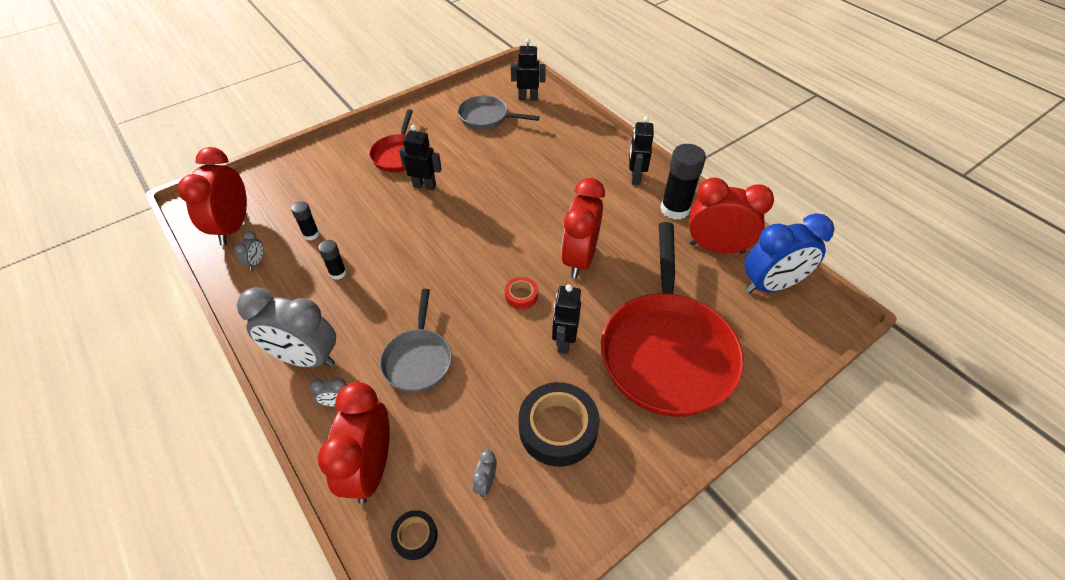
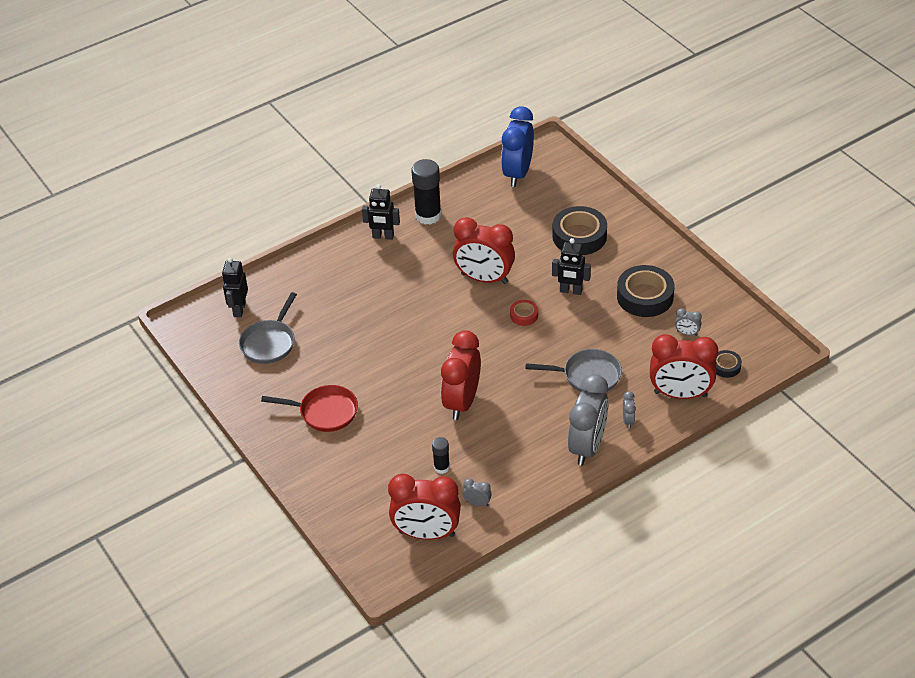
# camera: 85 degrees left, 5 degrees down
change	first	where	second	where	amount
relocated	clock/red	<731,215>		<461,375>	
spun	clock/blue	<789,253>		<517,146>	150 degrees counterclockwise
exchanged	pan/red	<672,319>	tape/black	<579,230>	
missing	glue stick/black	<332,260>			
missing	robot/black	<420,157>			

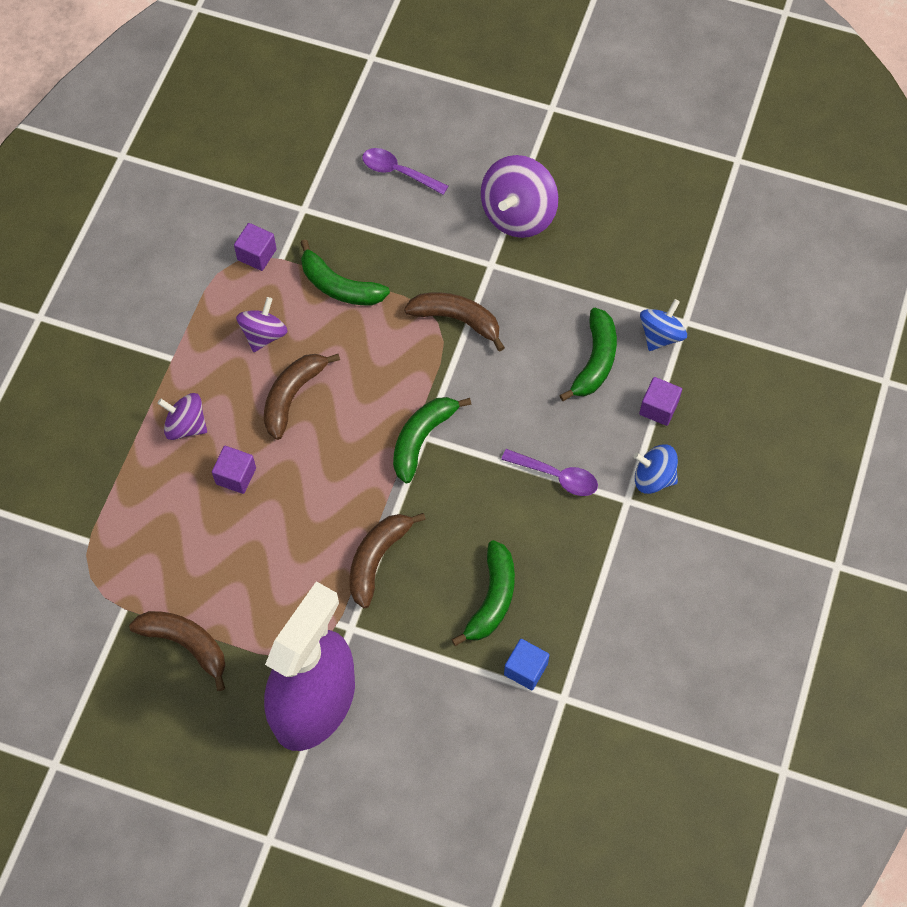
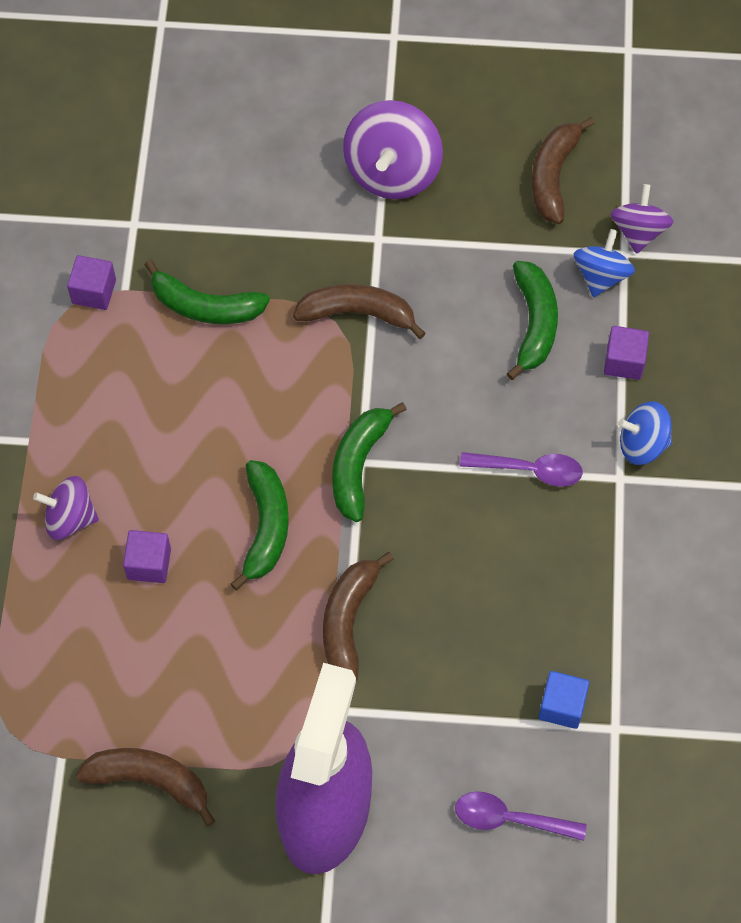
# camera: 15 degrees left, 0 degrees up
change	first	where	second	where	amount
relocated	banana/green	<483,593>		<260,525>	
relocated	spoon/purple	<405,171>		<521,816>	
relocated	banana/brown	<302,397>		<563,170>	
relocated	spinning top/purple	<261,324>		<642,219>	

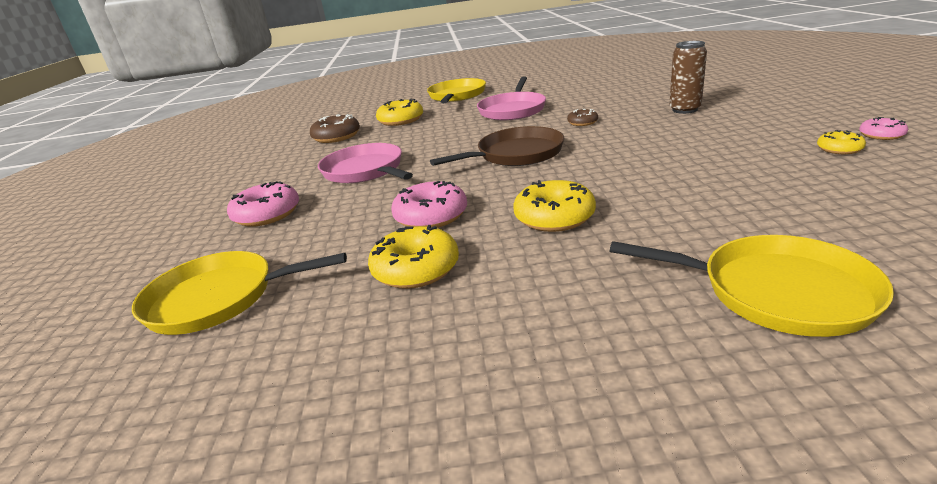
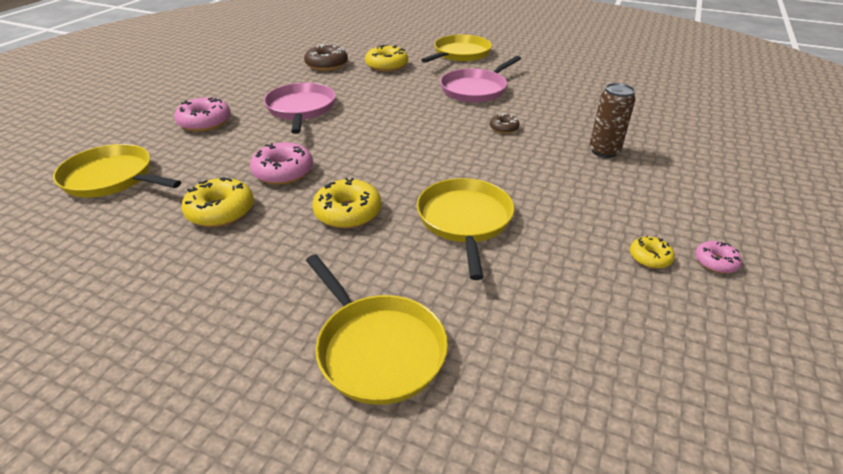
# camera: 25 degrees right, 10 degrees up
change	first	where	second	where	amount
appeared			pan/yellow	<466,229>	
missing	pan/brown	<497,146>			

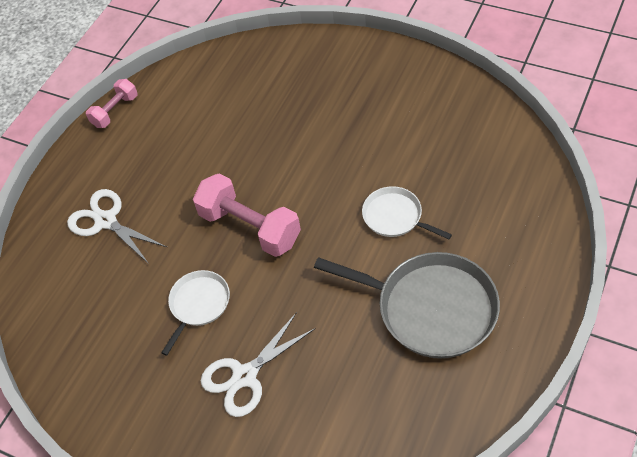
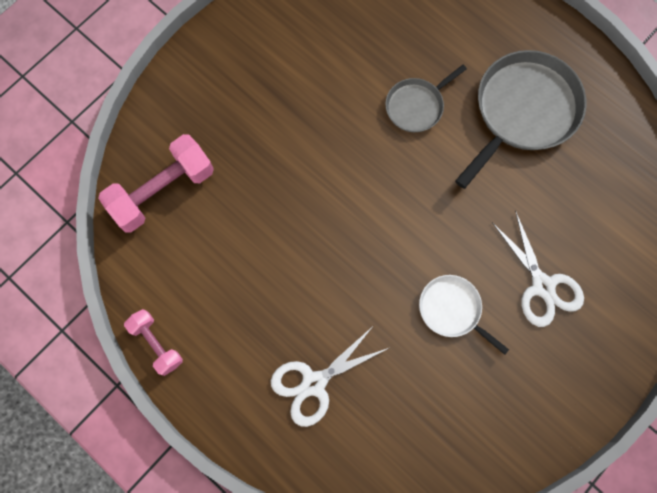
# camera: 80 degrees left, 20 degrees up
change	first	where	second	where	amount
relocated	dumbbell/pink	<247,215>		<156,183>	
colour	pan/white	<407,212>	pan/grey	<426,98>	

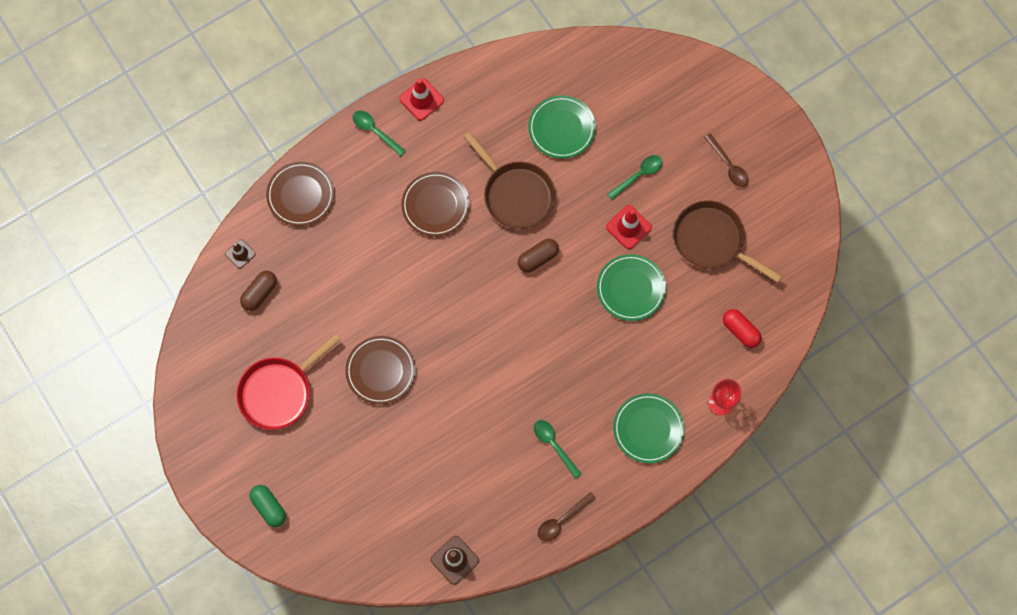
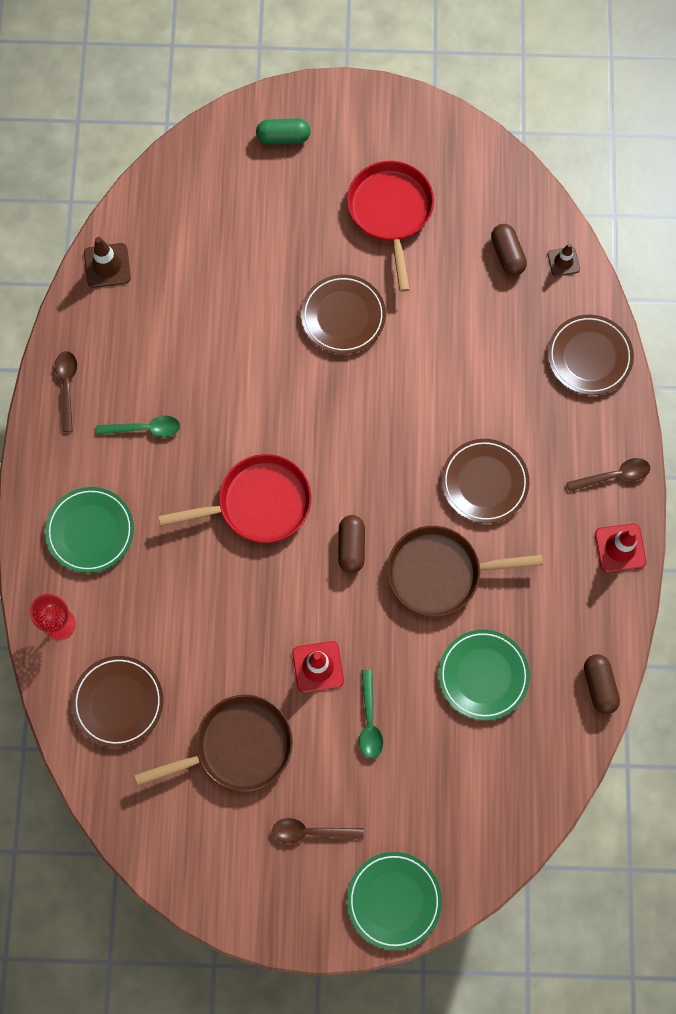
# camera: 125 degrees right, 0 degrees up
change	first	where	second	where	amount
exchanged	capsule/red	<742,328>	plate/brown	<117,702>	
appeared			pan/red	<235,498>	
relocated	plate/green	<631,287>		<394,901>	
colour	spoon/green	<379,133>	spoon/brown	<608,475>	
appeared			capsule/brown	<602,684>	

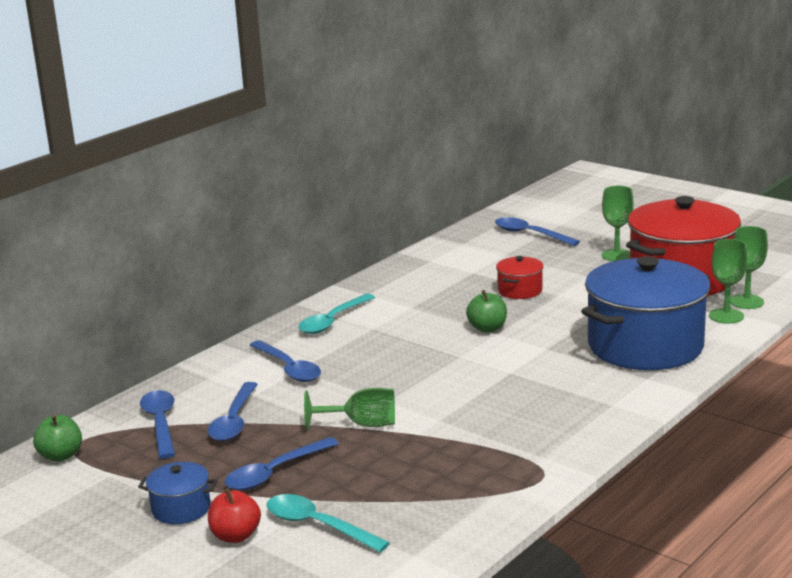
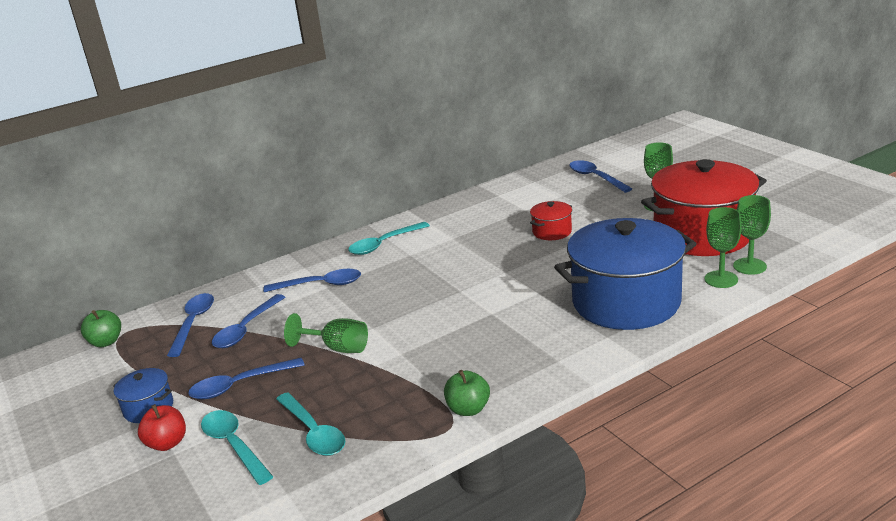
# camera: 20 degrees right, 5 degrees up
change	first	where	second	where	amount
spun	spoon/blue	<285,361>		<312,280>	75 degrees counterclockwise
appeared			spoon/turquoise	<310,424>	
relocated	apple/green	<486,311>		<467,393>	

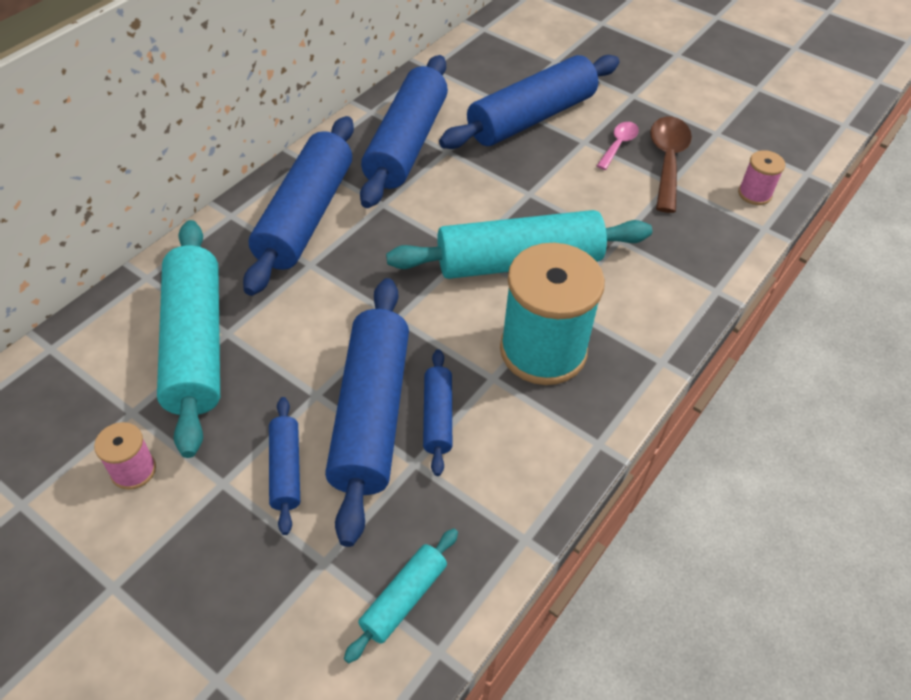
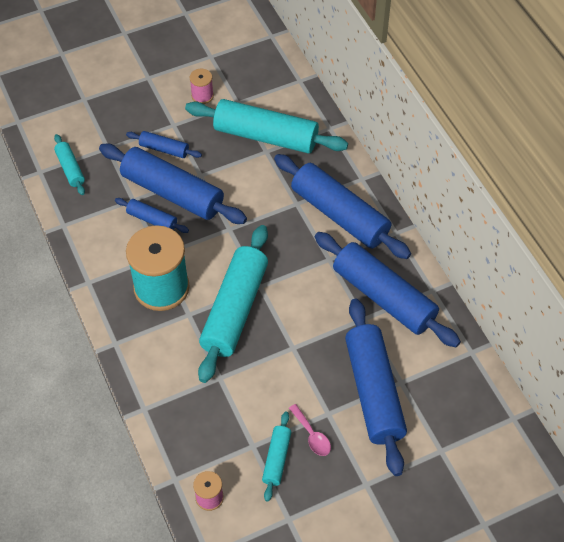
# camera: 120 degrees right, 5 degrees up
change	first	where	second	where	amount
exchanged	spoon/brown	<671,165>	rolling pin/turquoise	<276,457>	

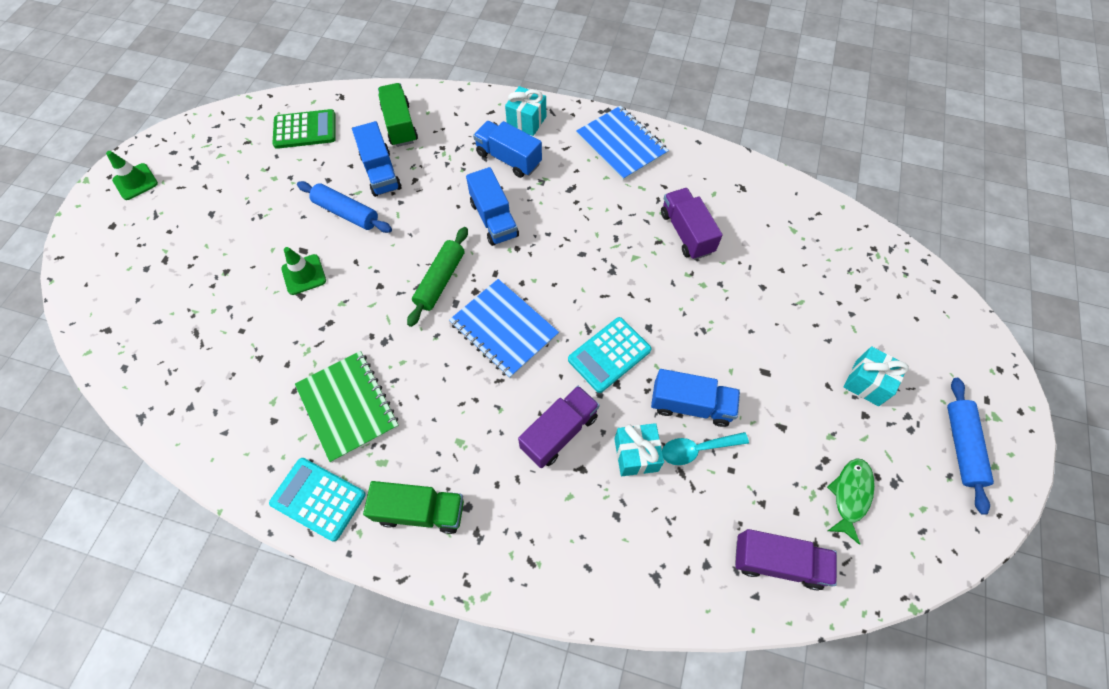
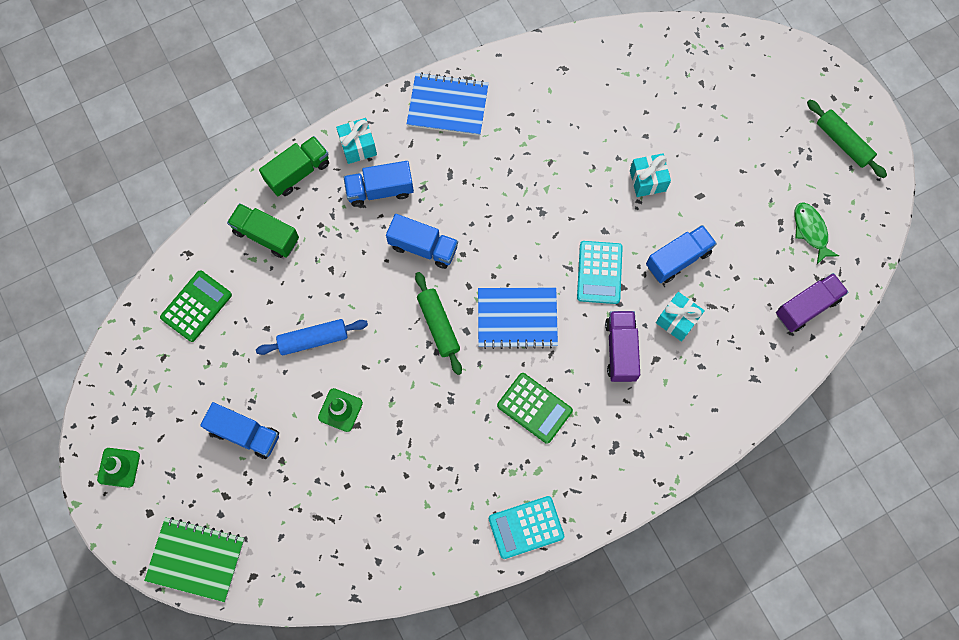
# camera: 45 degrees left, 10 degrees up
change	first	where	second	where	amount
relocated	notebook/green	<347,407>		<194,559>	
relocated	truck/blue	<377,159>		<239,430>	
relocated	truck/green	<413,507>		<294,166>	
appeared			calculator/green	<535,408>	
relocated	gift/turquoise	<876,376>		<650,175>	
colour	rolling pin/blue	<970,446>	rolling pin/green	<847,139>	
missing	truck/purple	<692,224>			
missing	spoon/turquoise	<705,448>			

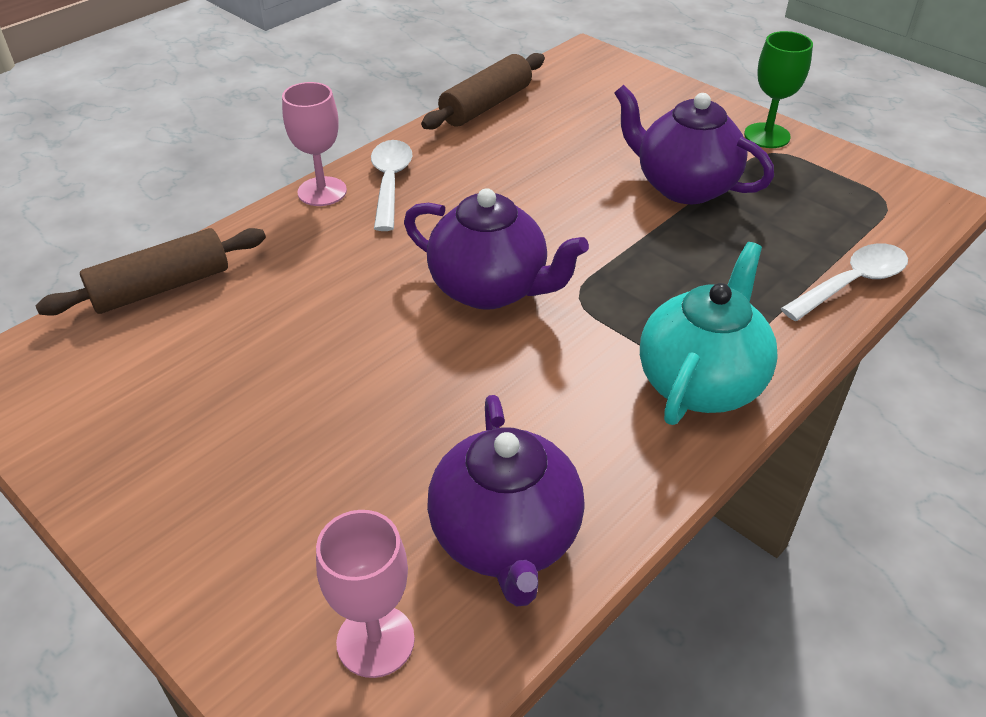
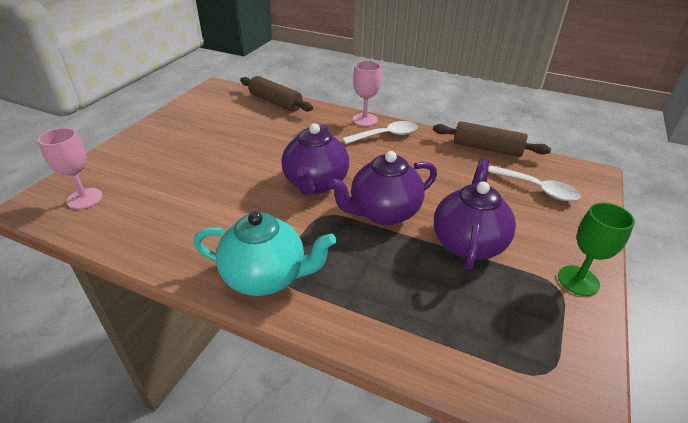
# camera: 70 degrees right, 5 degrees down
change	first	where	second	where	amount
relocated	teapot/purple	<506,501>		<382,188>	
relocated	spoon/white	<844,282>		<534,183>	

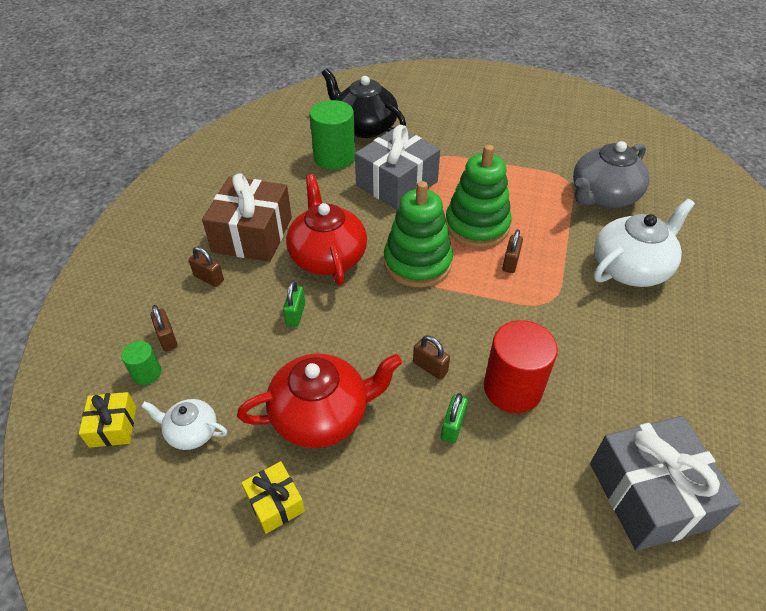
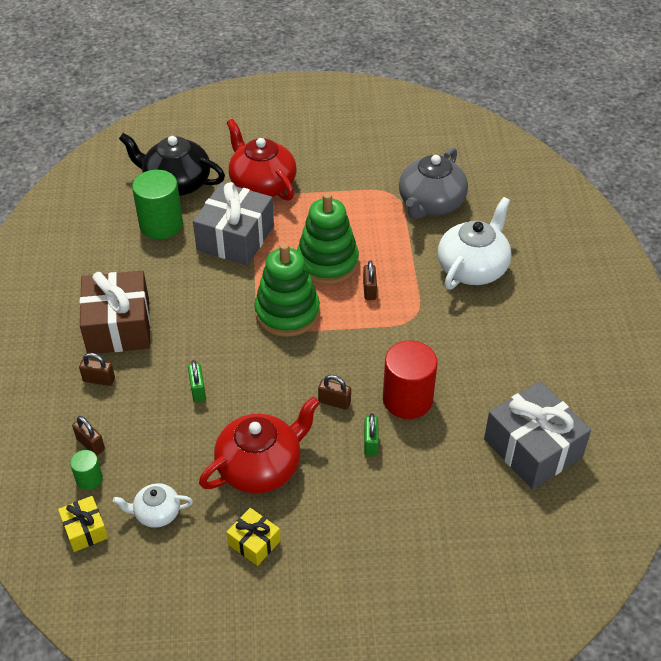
# camera: 20 degrees left, 0 degrees up
change	first	where	second	where	amount
relocated	teapot/red	<326,229>		<262,160>	

